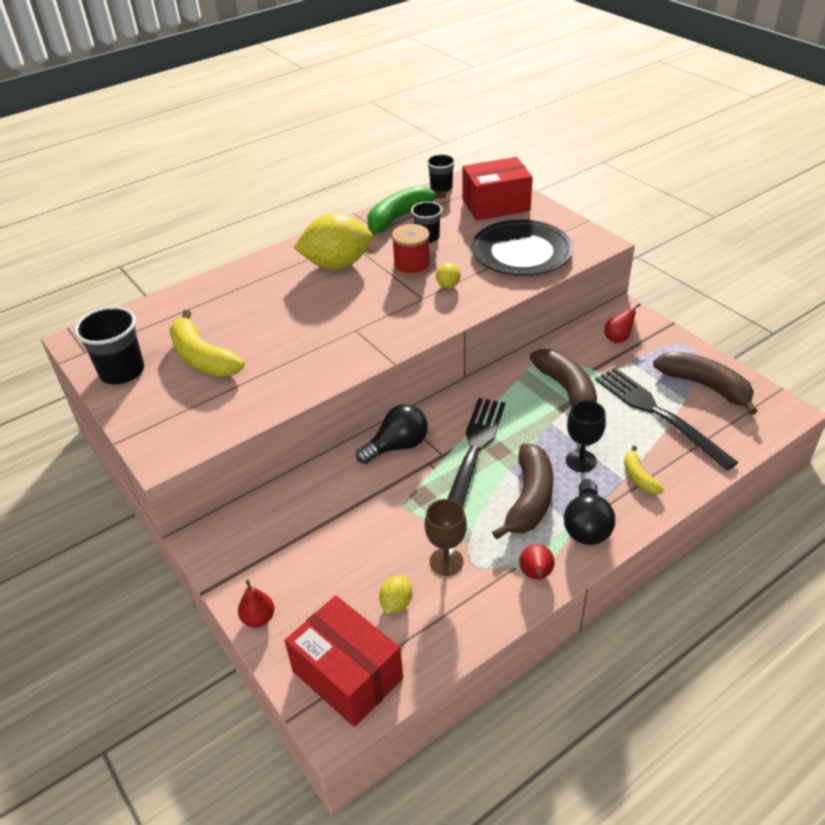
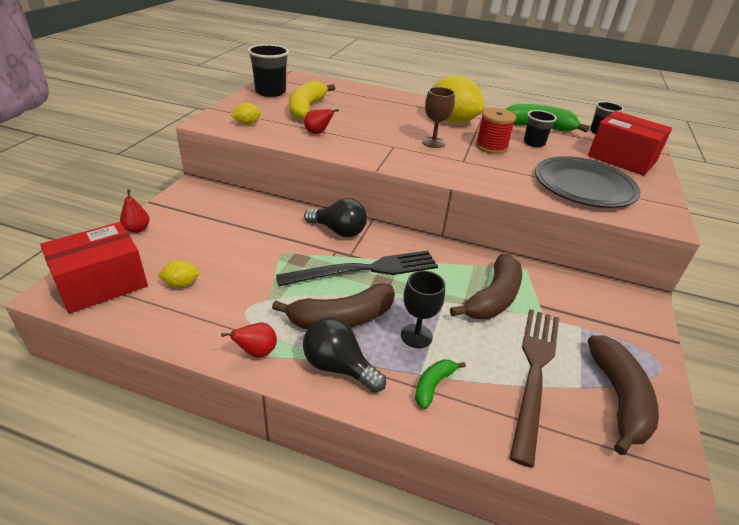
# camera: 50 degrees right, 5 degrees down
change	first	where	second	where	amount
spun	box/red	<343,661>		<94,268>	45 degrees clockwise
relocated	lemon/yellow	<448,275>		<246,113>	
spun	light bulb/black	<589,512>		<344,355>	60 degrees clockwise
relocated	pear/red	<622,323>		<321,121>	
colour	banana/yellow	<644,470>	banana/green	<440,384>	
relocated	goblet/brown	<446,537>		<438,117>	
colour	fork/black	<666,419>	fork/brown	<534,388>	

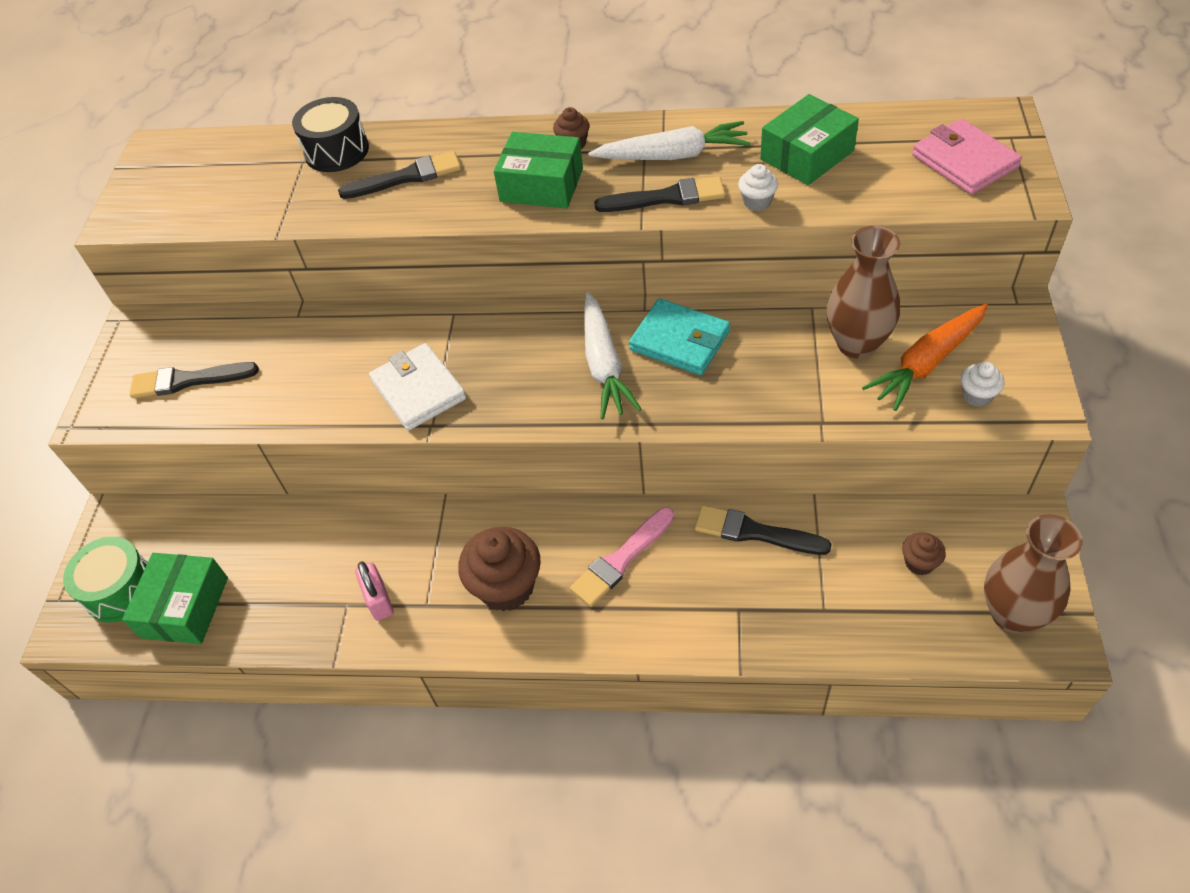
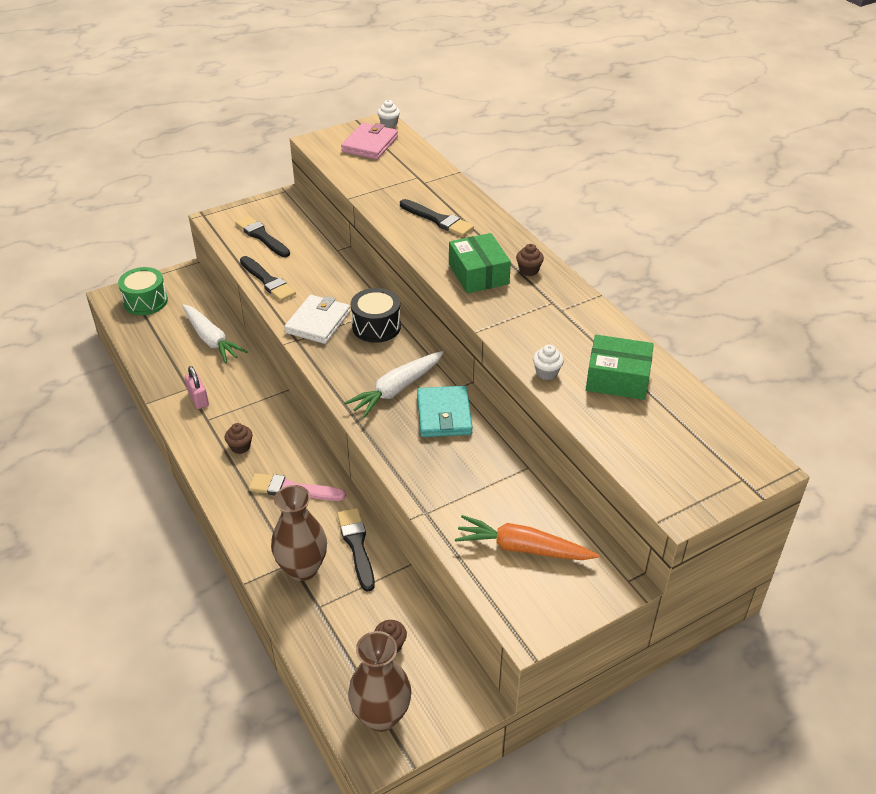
# camera: 50 degrees right, 10 degrees down
change	first	where	second	where	amount
relocated	carrot/white	<669,140>		<214,333>	
spun	padlock/pink	<374,591>		<197,387>	60 degrees counterclockwise
size	cupcake/brown	<499,569>		<239,438>	x0.50
relocated	brush/black	<659,194>		<268,278>	
relocated	vase/brown	<863,292>		<299,533>	
relocated	wallet/pink	<967,156>		<369,141>	
relocated	drum/black	<330,134>		<376,315>	
relocated	cupcake/white	<983,384>		<388,114>	
missing	box/green	<175,598>			

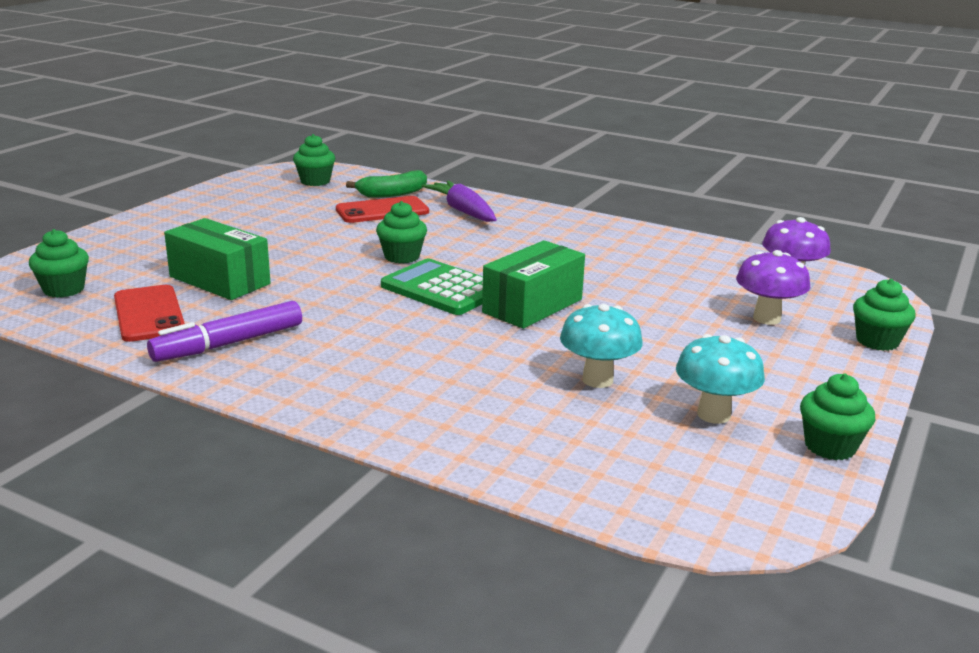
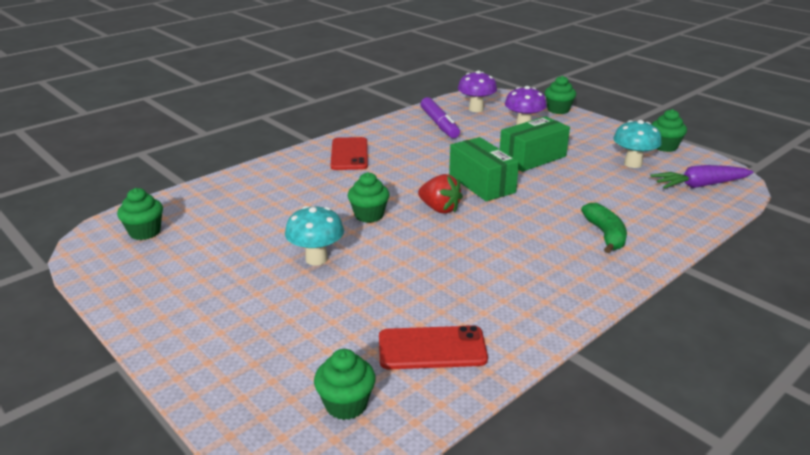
# camera: 70 degrees left, 5 degrees up
change	first	where	second	where	amount
relocated	mushroom/turquoise	<601,346>		<314,236>	
relocated	phone/red	<382,209>		<349,153>	
exchanged	calculator/green	<432,287>	strawberry/red	<440,194>	
relocated	marker/purple	<224,331>		<440,117>	
relocated	box/green	<217,259>		<535,144>	
relocated	banana/green	<386,184>		<604,228>	
relocated	carrot/purple	<459,201>		<702,177>	

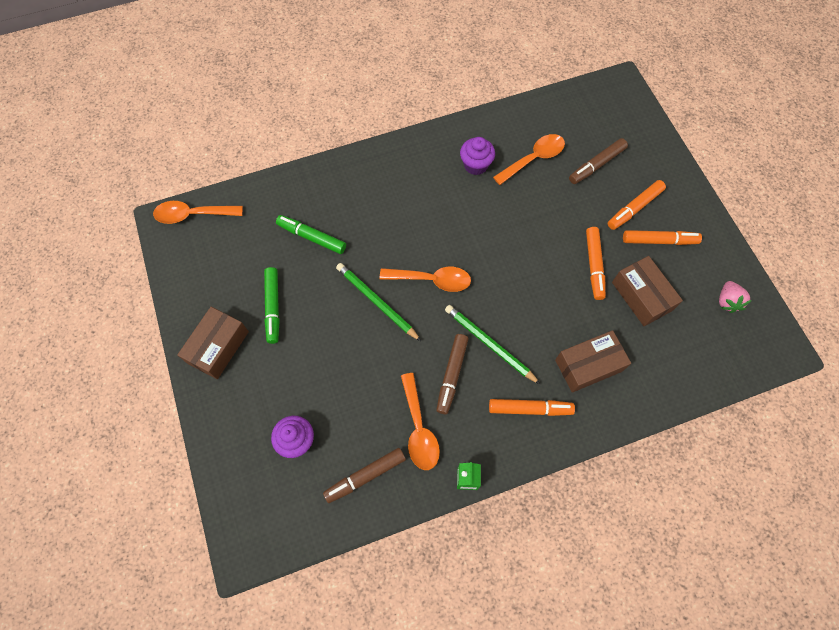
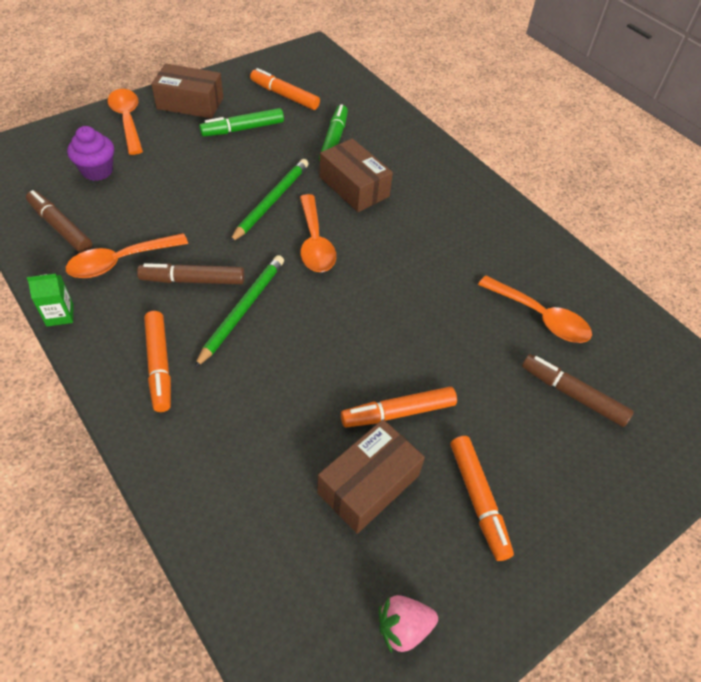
# camera: 70 degrees right, 15 degrees down
change	first	where	second	where	amount
relocated	spoon/orange	<198,212>		<125,122>	
relocated	marker/orange	<637,205>		<285,89>	
relocated	box/brown	<593,361>		<356,175>	
missing	cupcake/purple	<477,156>			

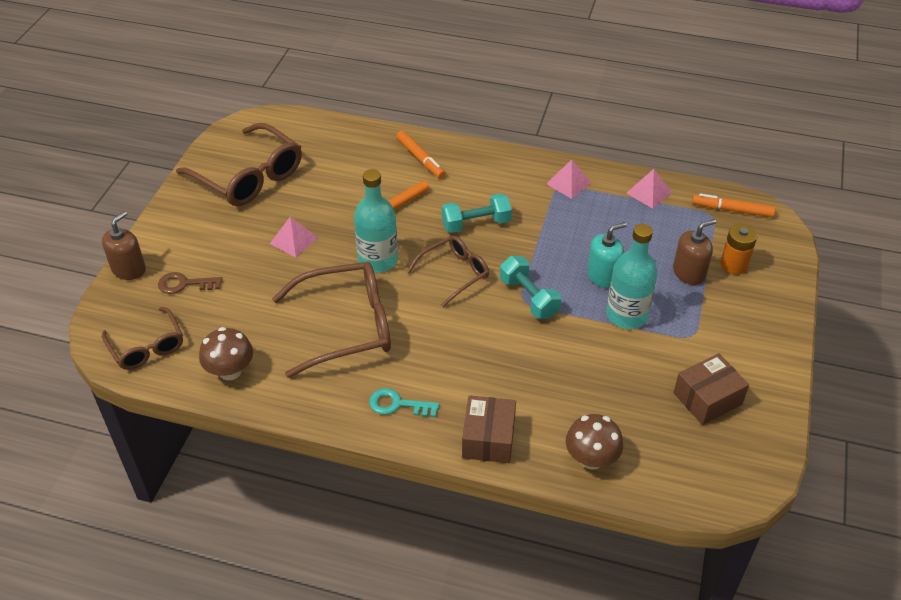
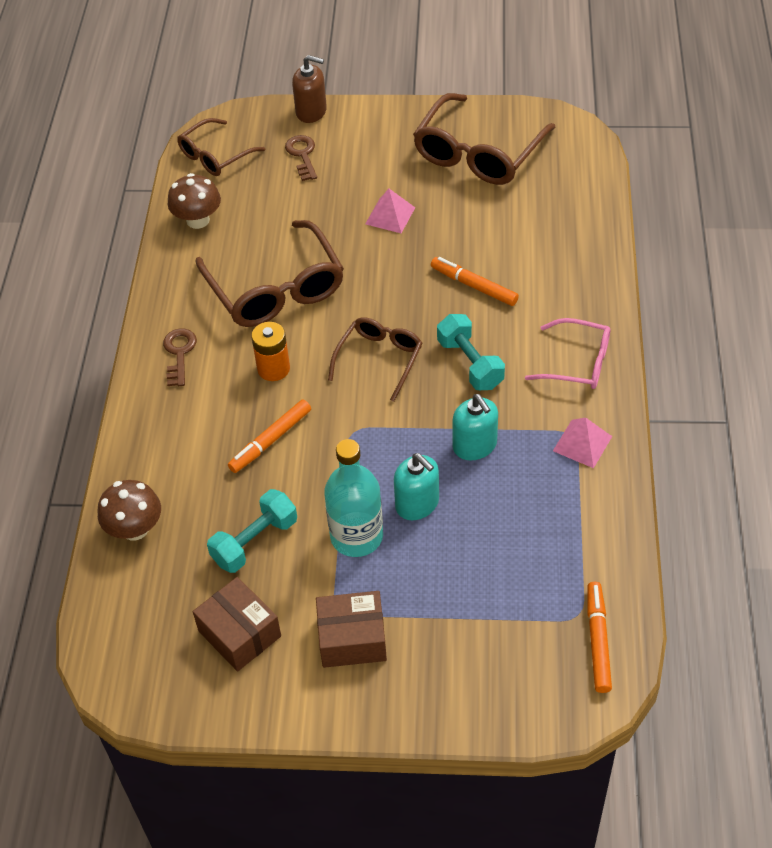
# camera: 80 degrees right, 5 degrees up
change	first	where	second	where	amount
colour	key/turquoise	<404,402>	key/brown	<180,357>	
relocated	dumbbell/turquoise	<530,287>		<252,531>	
relocated	marker/orange	<420,154>		<269,436>	
relocated	battery/orange	<739,249>		<270,351>	
relocated	box/brown	<489,429>		<351,629>	
spun	glasses/brown	<448,271>		<375,359>	105 degrees counterclockwise
appeared			soap dispenser/turquoise	<475,427>	
appeared			glasses/pink	<567,353>	
missing	bottle/turquoise	<376,221>			
missing	pyramid/pink	<649,189>			
missing	soap dispenser/brown	<694,252>			

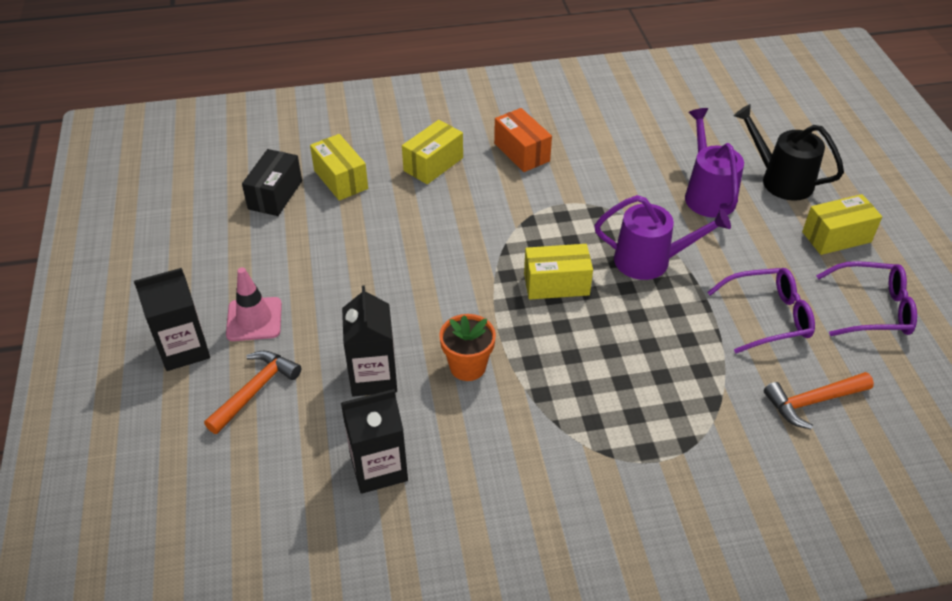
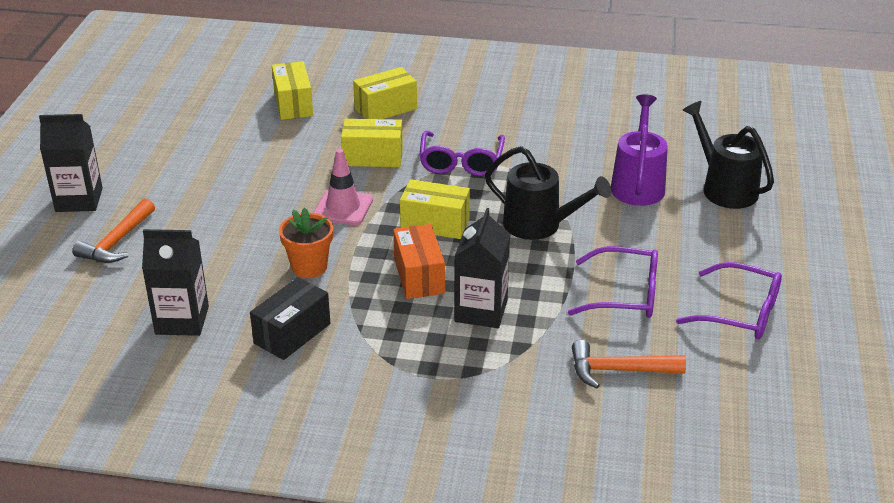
# camera: 20 degrees right, 10 degrees down
change	first	where	second	where	amount
spun	hammer/orange	<252,392>		<113,231>	150 degrees clockwise
relocated	box/black	<272,182>		<290,318>	
relocated	traffic cone/pink	<254,304>		<343,187>	
relocated	box/yellow	<842,224>		<372,143>	
relocated	box/orange	<523,140>		<419,261>	
appeared			glasses/purple	<462,153>	
relocated	carton/black	<369,341>		<482,268>	
colour	watering can/purple	<662,237>	watering can/black	<548,193>	

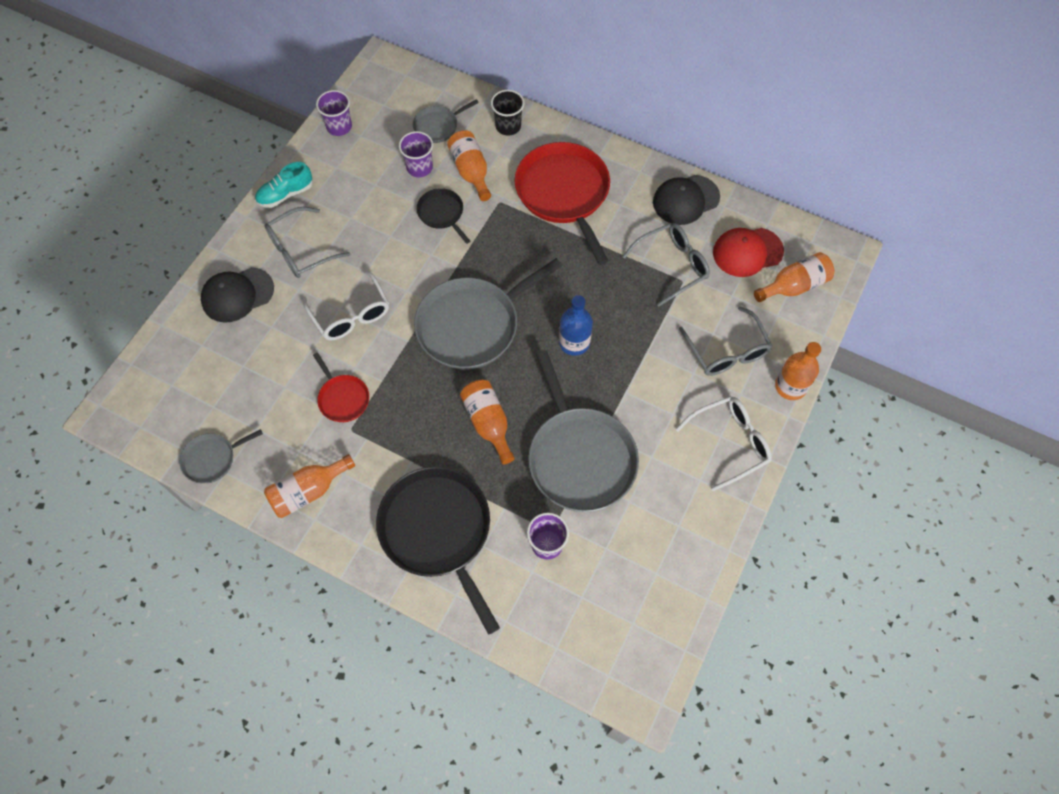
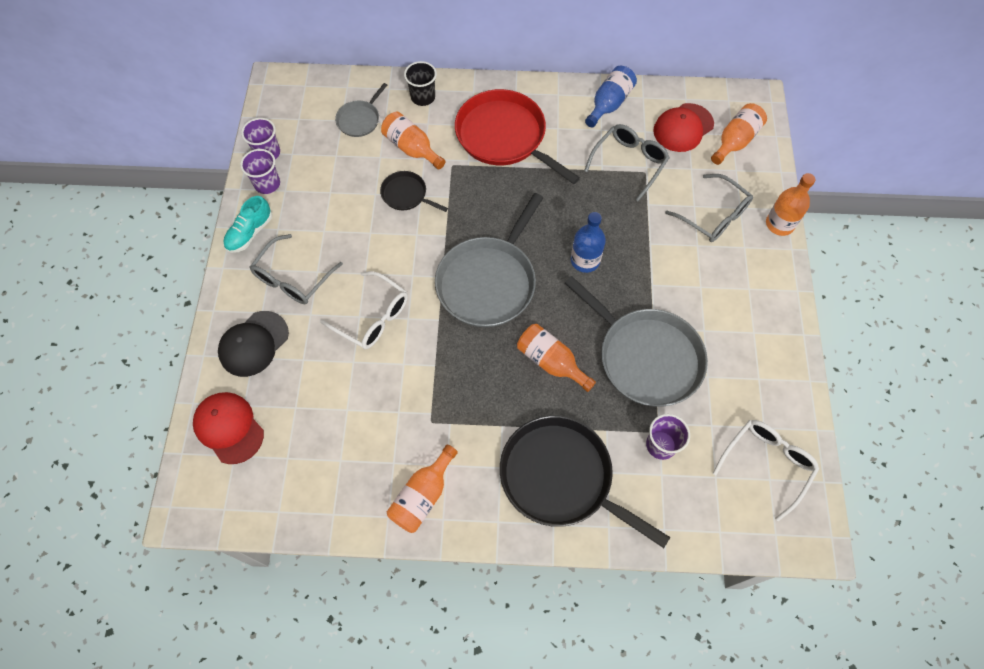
# camera: 25 degrees left, 0 degrees up
change	first	where	second	where	amount
appeared			cap/red	<228,428>	
relocated	cup/purple	<416,154>		<260,171>	
exchanged	cap/black	<686,200>	bottle/blue	<611,96>	
relocated	glasses/white	<724,443>		<766,470>	
missing	pan/grey	<221,456>			
missing	pan/red	<341,387>			

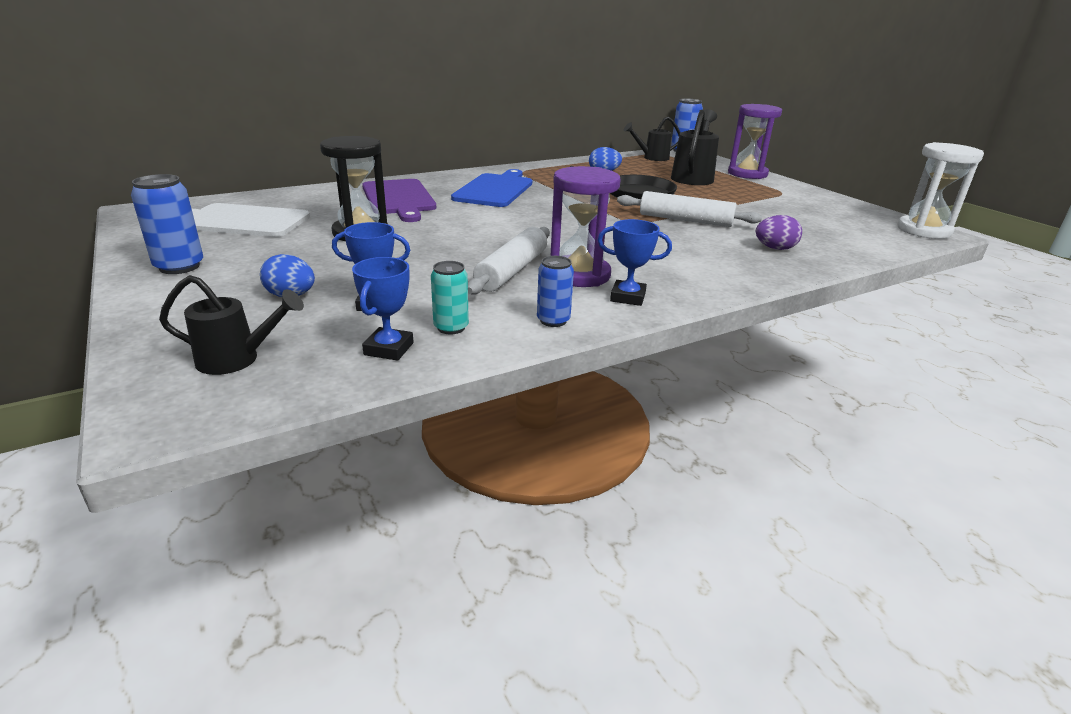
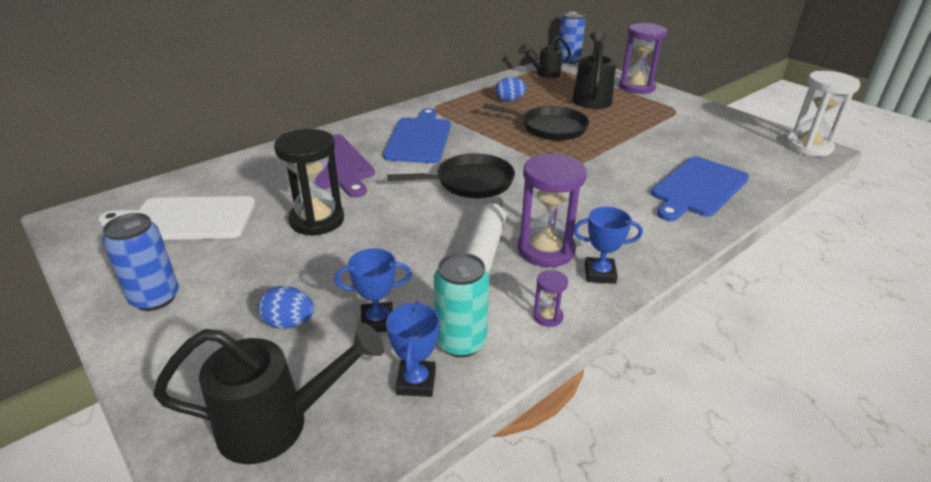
# camera: 10 degrees left, 5 degrees up
change	first	where	second	where	amount
size	watering can/black	<231,325>		<268,393>	x1.53
appeared			pan/black	<451,175>	
size	can/turquoise	<450,297>		<461,305>	x1.55
exchanged	can/blue	<555,291>	hourglass/purple	<550,298>	
exchanged	egg/purple	<779,232>	cutting board/blue	<700,188>	
missing	rolling pin/white	<689,209>			

